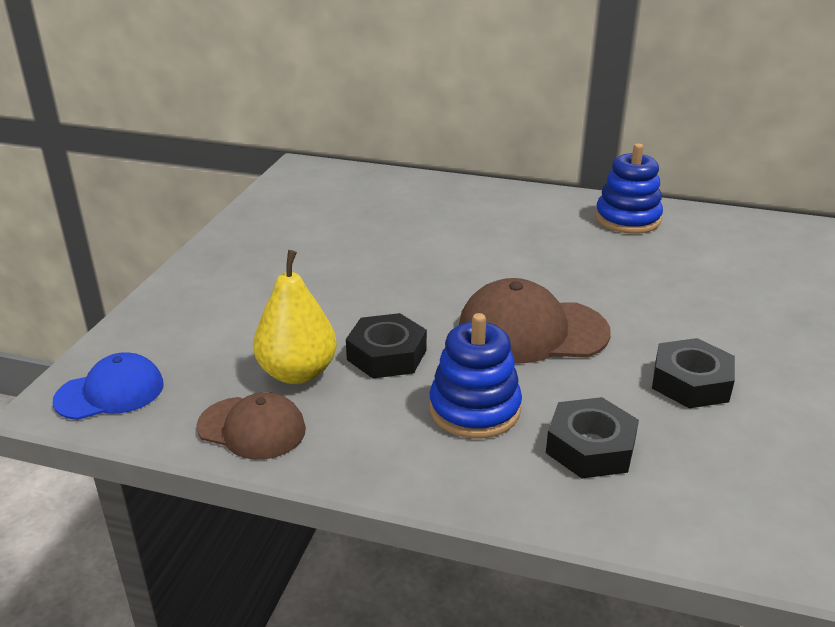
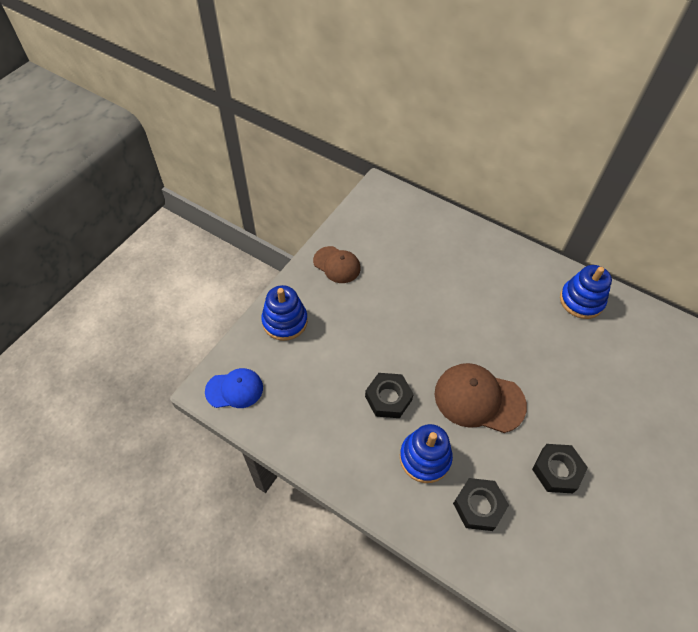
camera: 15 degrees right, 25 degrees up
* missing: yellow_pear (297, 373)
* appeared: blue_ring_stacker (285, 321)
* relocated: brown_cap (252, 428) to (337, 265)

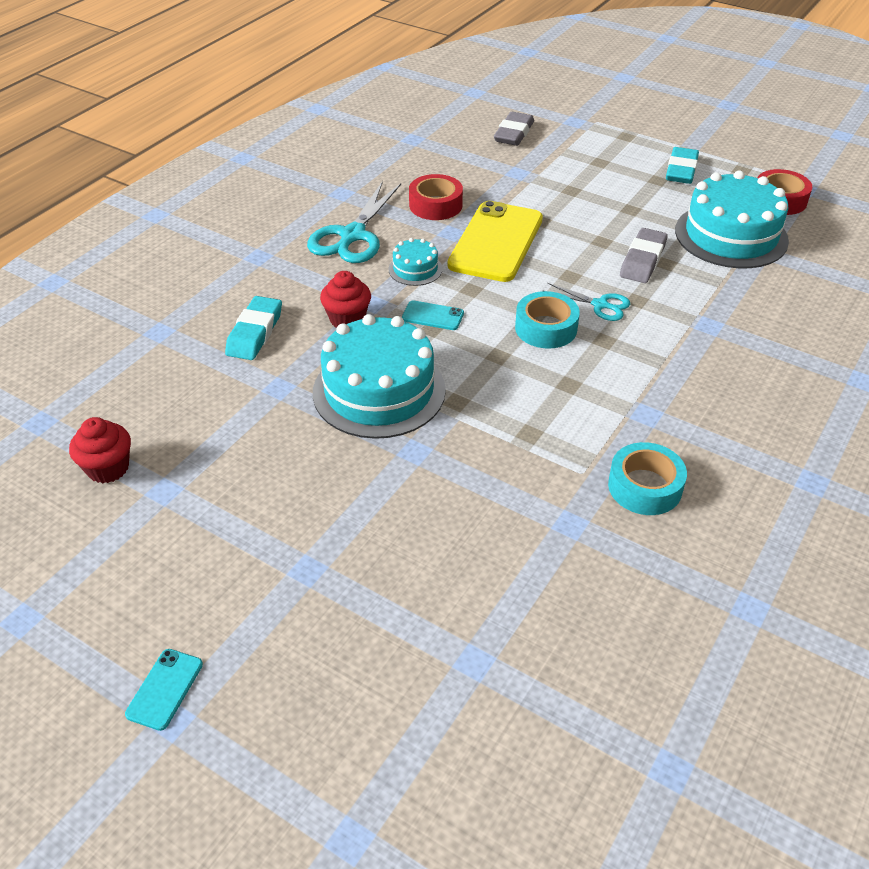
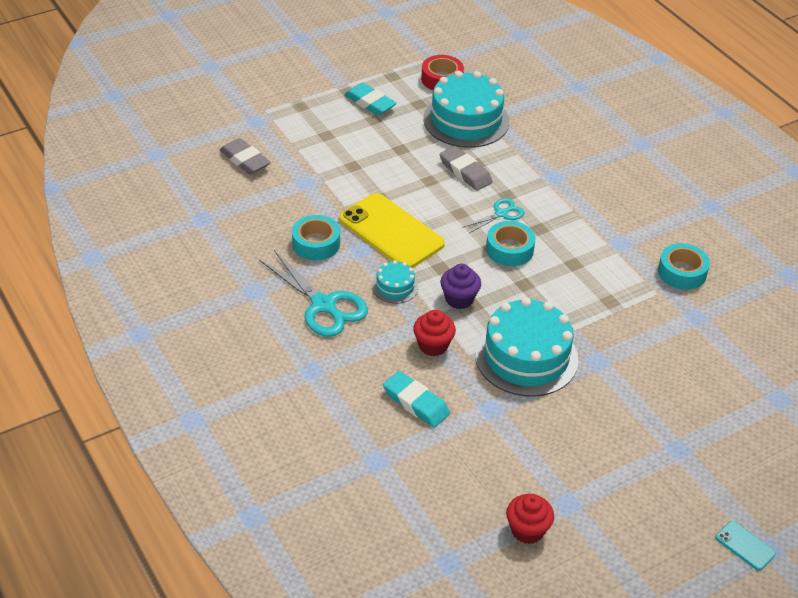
camera: 65 degrees left, 0 degrees up
* exchanged: aqua_mobile_phone (433, 316) to violet_cupcake (459, 299)
* colour: red_tape (435, 205) to aqua_tape (316, 243)

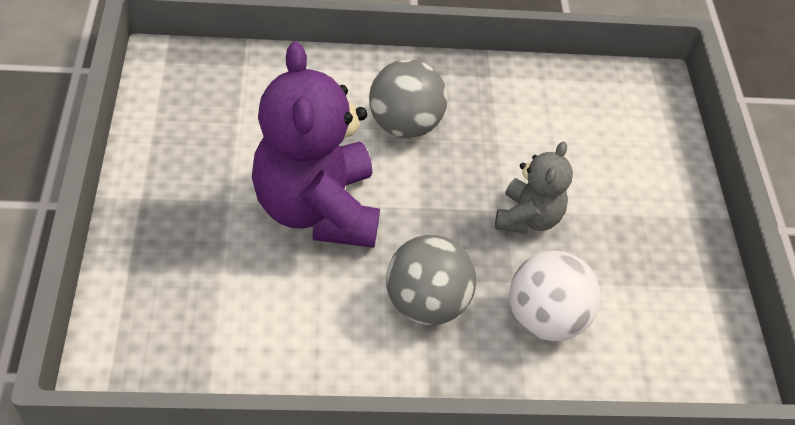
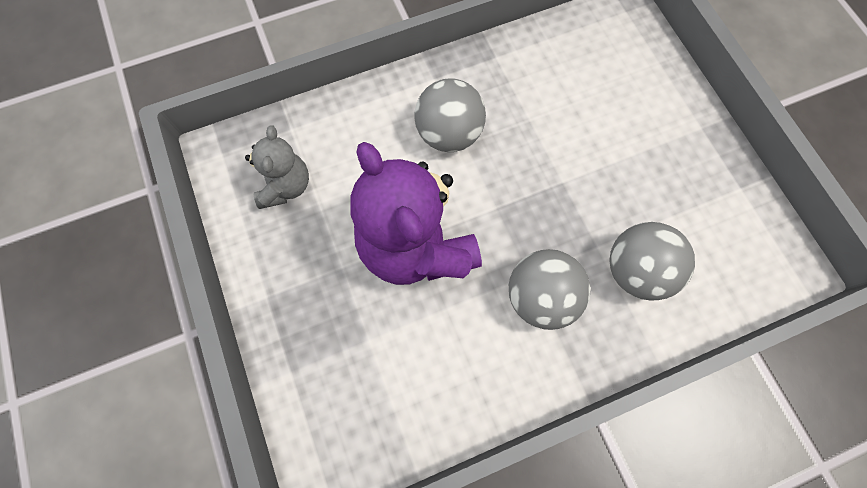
camera: 15 degrees left, 20 degrees up
* relocated: grey_stuffed_bear (527, 218) to (285, 186)
* colour: snow-white_play_ball (545, 319) to grey_play_ball (636, 270)

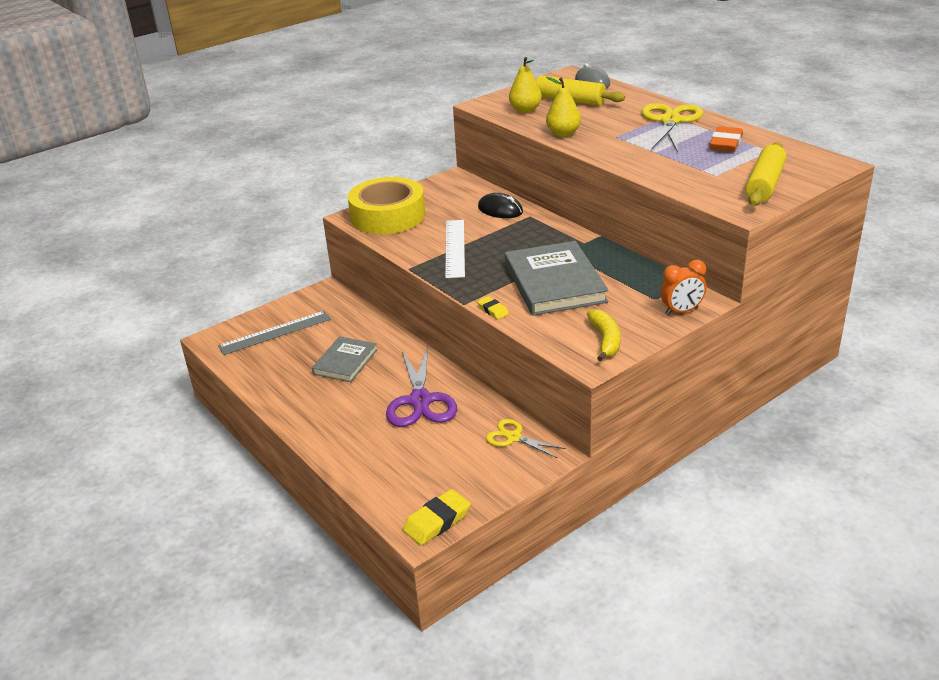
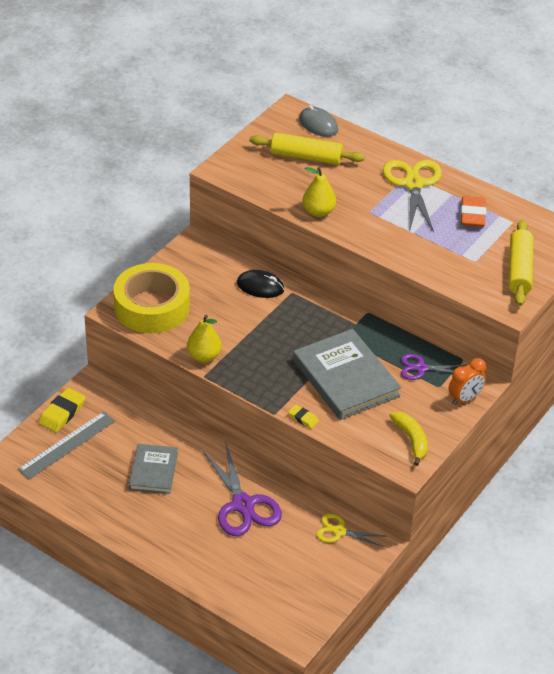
camera: 20 degrees left, 10 degrees up
* missing: snow-white_straightedge (455, 248)
* appeared: violet_shears (421, 368)
* relocated: yellow_pencil_eraser (437, 521) to (62, 413)
* relocated: yellow_pear (525, 110) to (204, 356)

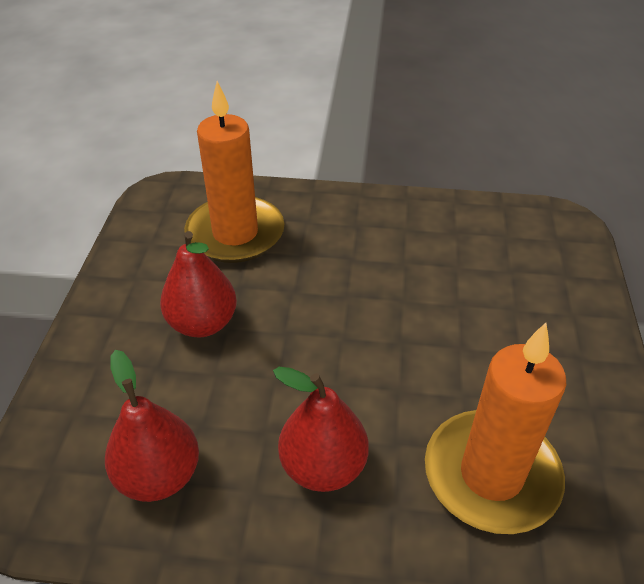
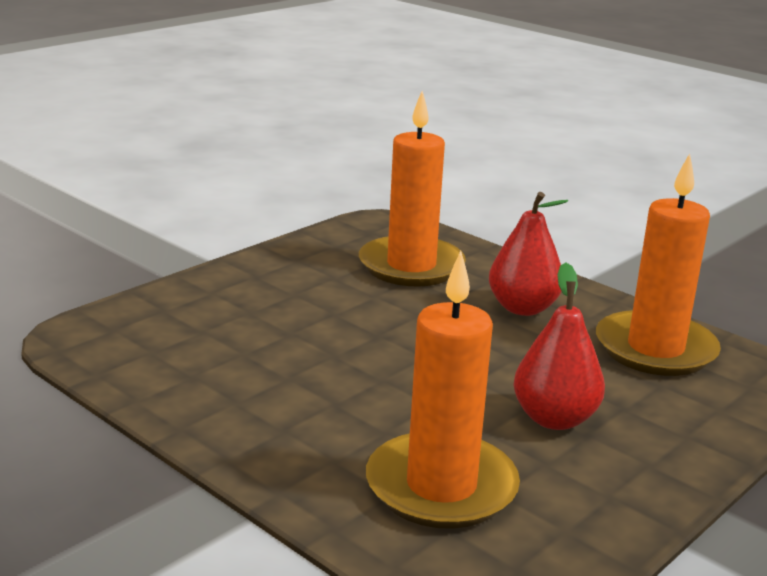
camera: 145 degrees left, 20 degrees down
* exchanged: red_pear (159, 475) to orange_pillar_candle (655, 349)

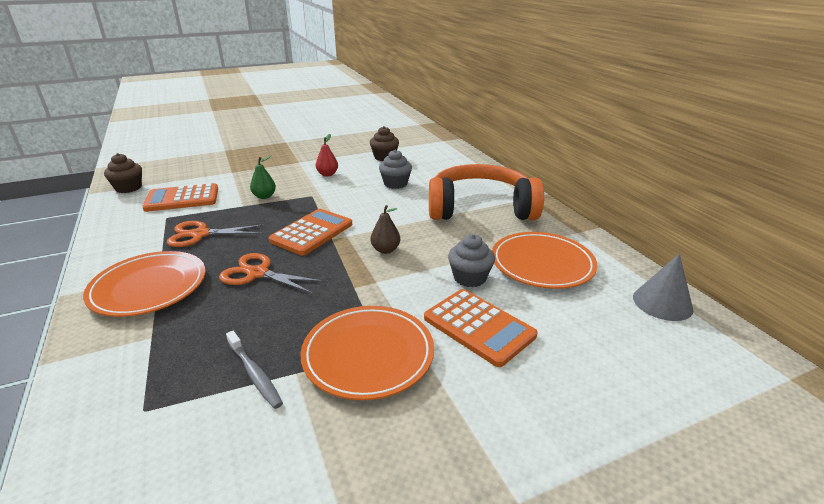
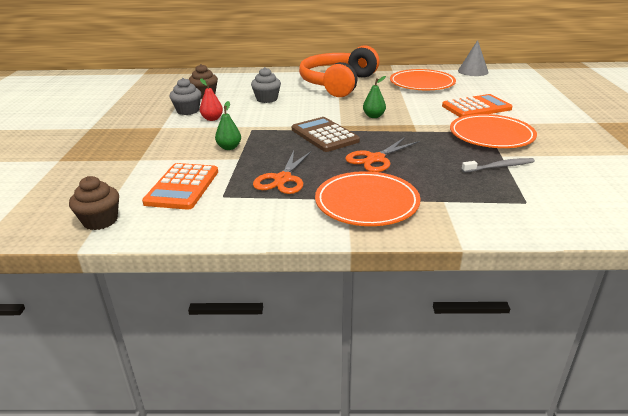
camera: 65 degrees left, 0 degrees up
* relocated: grey_cupcake (469, 278) to (188, 111)
* colour: orange_calculator (312, 232) to brown_calculator (324, 135)
* colour: brown_pear (385, 250) to emerald_pear (373, 116)

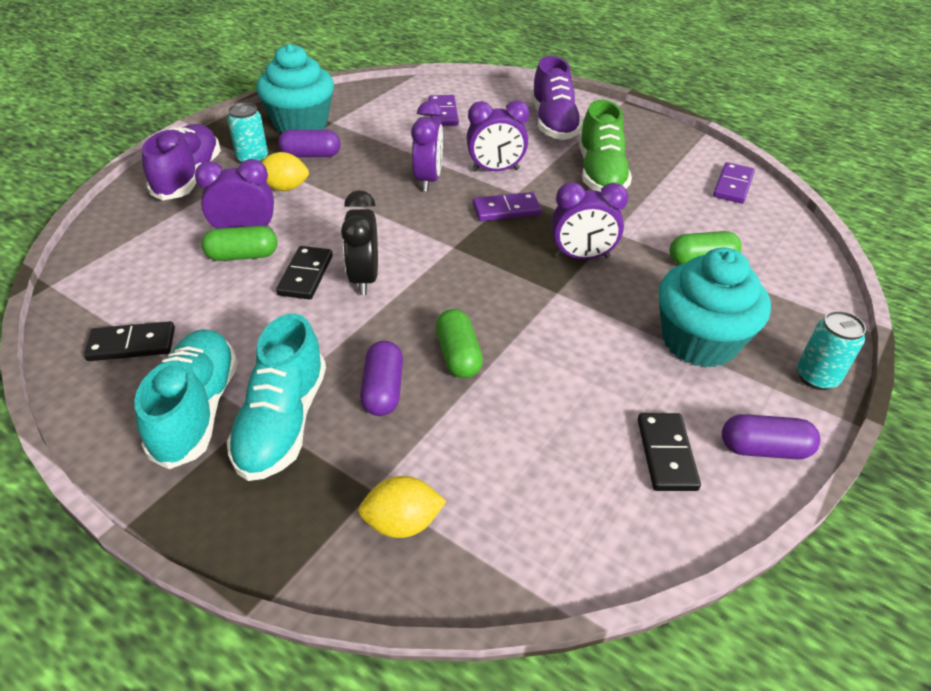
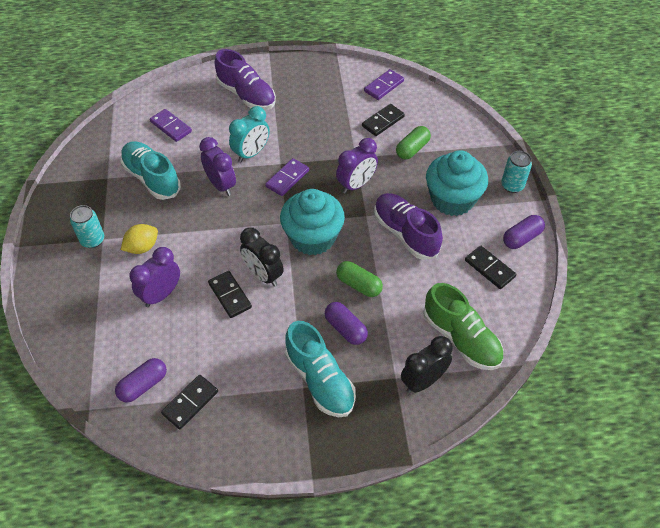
camera: 40 degrees left, 10 degrees up
* missing: emerald_capsule (243, 256)
* appeared: ebony_domino_piece (383, 121)
* relocated: aqua_sneaker (197, 410) to (152, 178)
* relocated: violet_sneaker (189, 177) to (405, 233)
* relocated: aqua_cupcake (301, 124) to (312, 237)
* relocated: violet_capsule (311, 155) to (143, 385)
* relocated: emerald_sneaker (600, 173) to (461, 338)
* exchanged: yellow_citrus_fruit (402, 523) to ebony_bedside_clock (423, 381)
* colour: violet_bedside_clock (495, 170) to aqua_bedside_clock (251, 153)
* spun: violet_domino_piece (733, 185) = (383, 86) 60 degrees clockwise

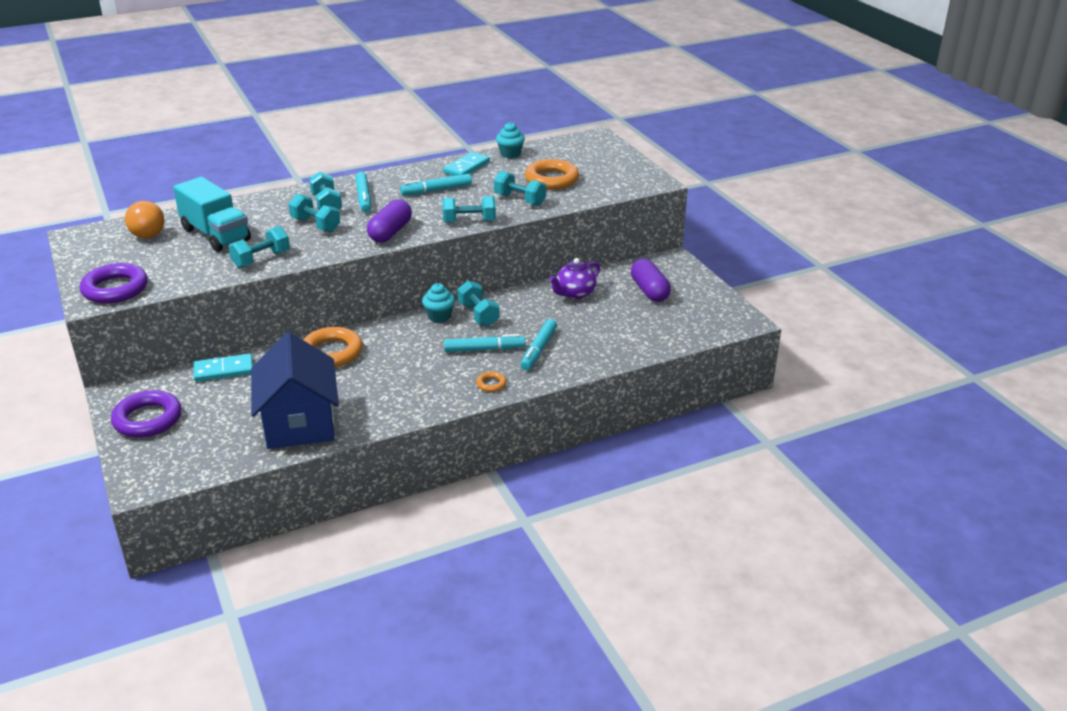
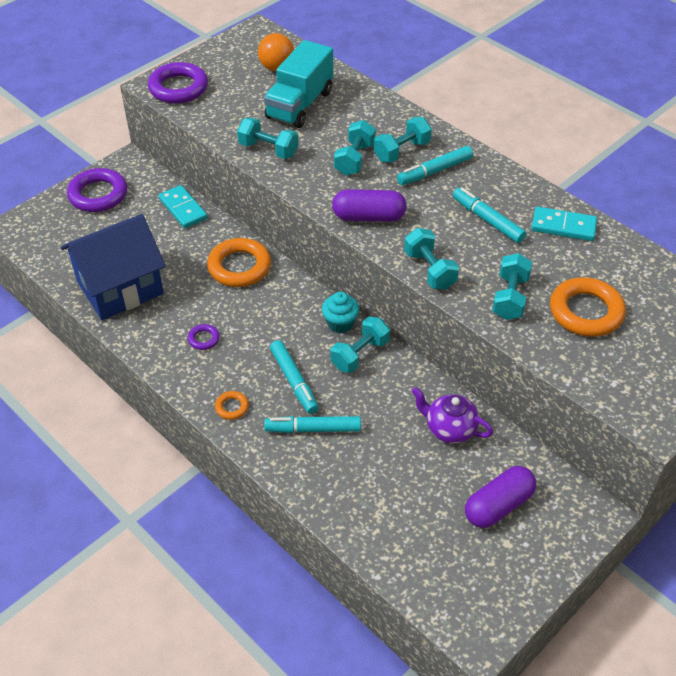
camera: 70 degrees right, 15 degrees up
* missing: aqua_cupcake (510, 154)
* appeared: violet_ring (203, 339)

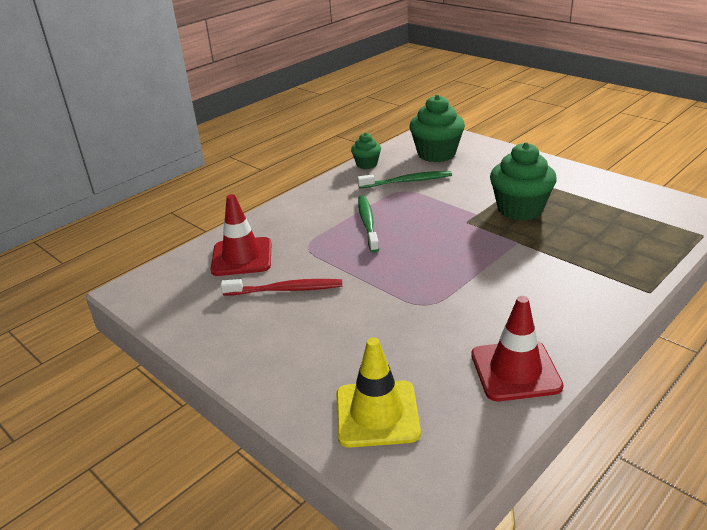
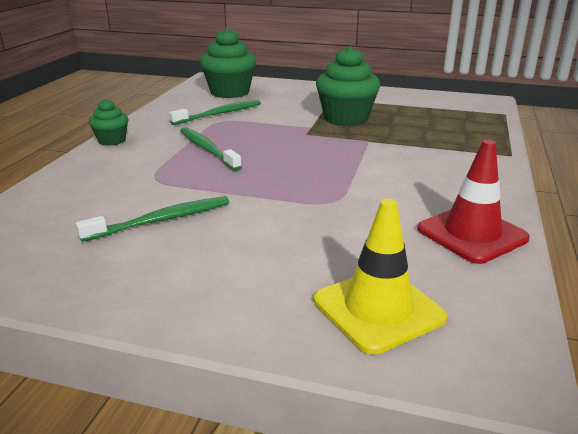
camera: 30 degrees left, 5 degrees down
* missing: red_traffic_cone (242, 257)
* relocated: emerald_cupcake (367, 164) to (112, 140)
* colour: red_toothbrush (285, 290) to emerald_toothbrush (161, 220)

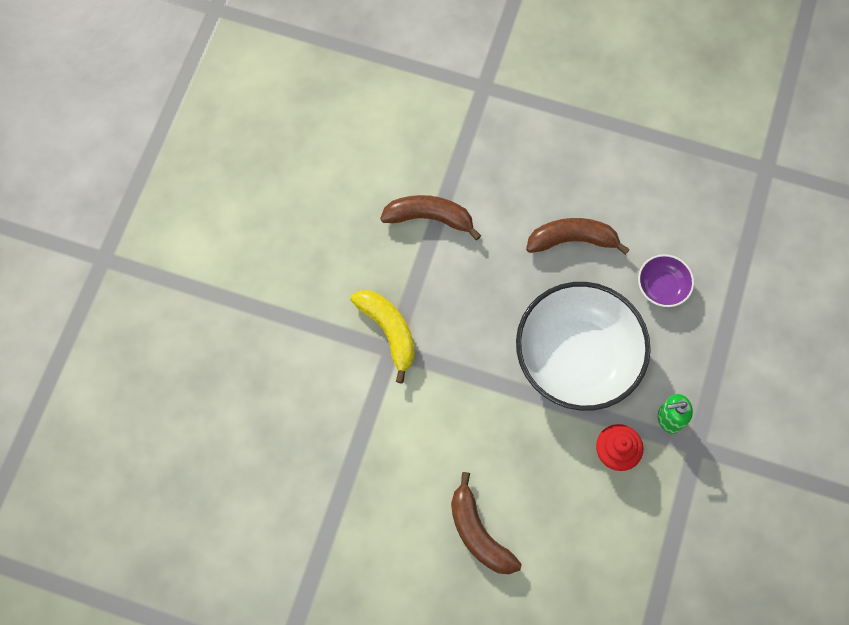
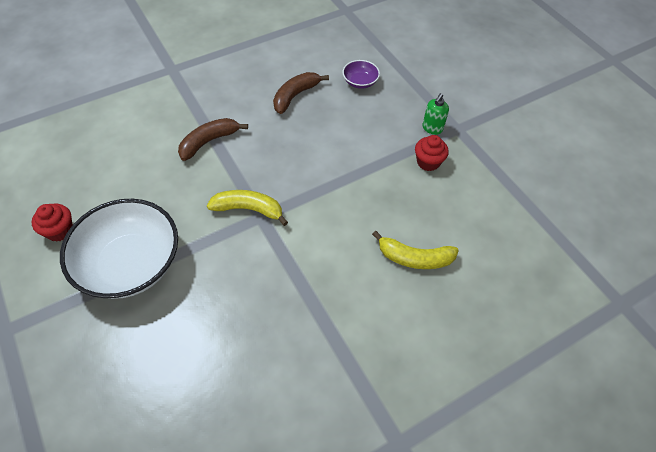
camera: 50 degrees left, 15 degrees down
* appeared: red_cupcake (60, 230)
* relocated: snow-white_bowl (577, 357) to (131, 264)
* colour: brown_banana_fruit (478, 533) to yellow_banana_fruit (414, 258)

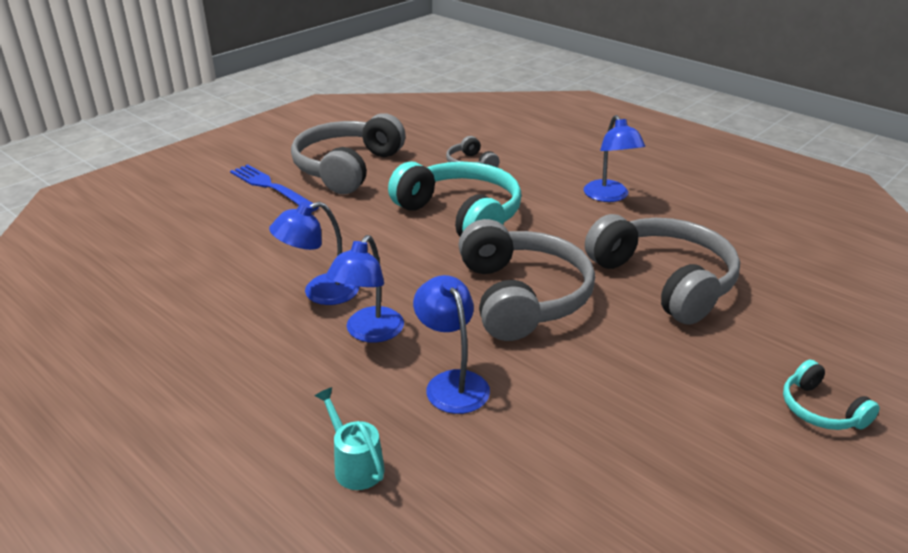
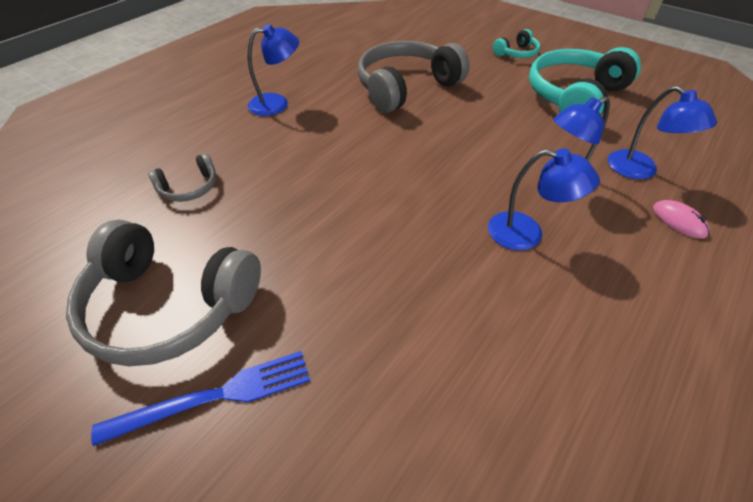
camera: 95 degrees left, 15 degrees up
* missing: grey_headset (521, 297)
* relocated: blue_lamp (320, 293) to (640, 171)
* relocated: aqua_headset (461, 215) to (575, 97)
* exchanged: aqua_watering_pot (355, 465) to rosy_mouse (679, 221)
* spun: blue_fork (271, 187) = (215, 396) 150 degrees counterclockwise

